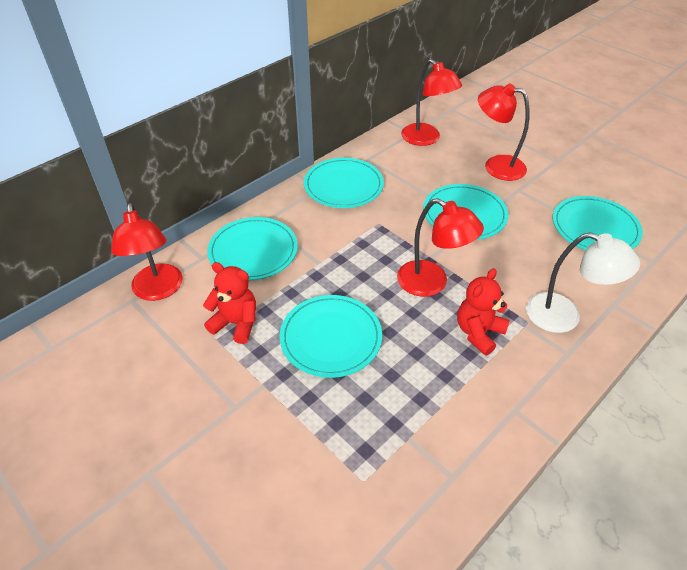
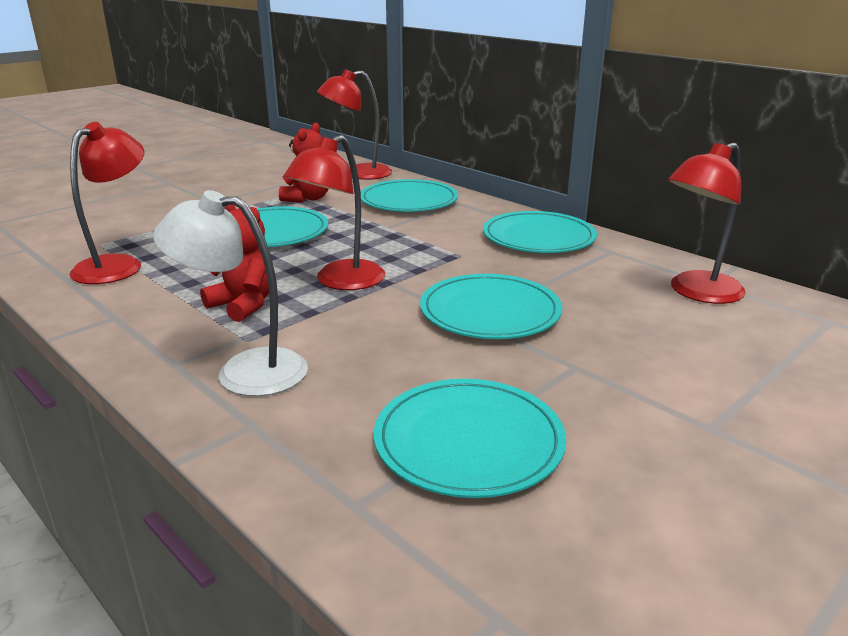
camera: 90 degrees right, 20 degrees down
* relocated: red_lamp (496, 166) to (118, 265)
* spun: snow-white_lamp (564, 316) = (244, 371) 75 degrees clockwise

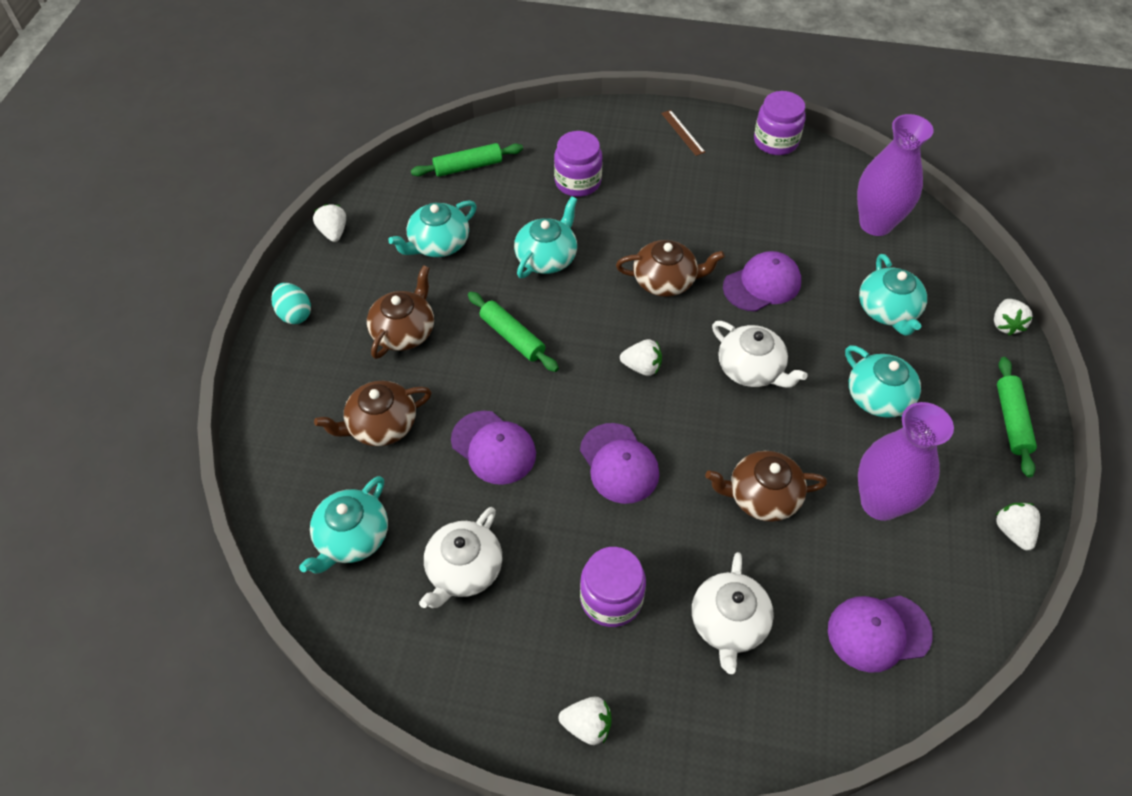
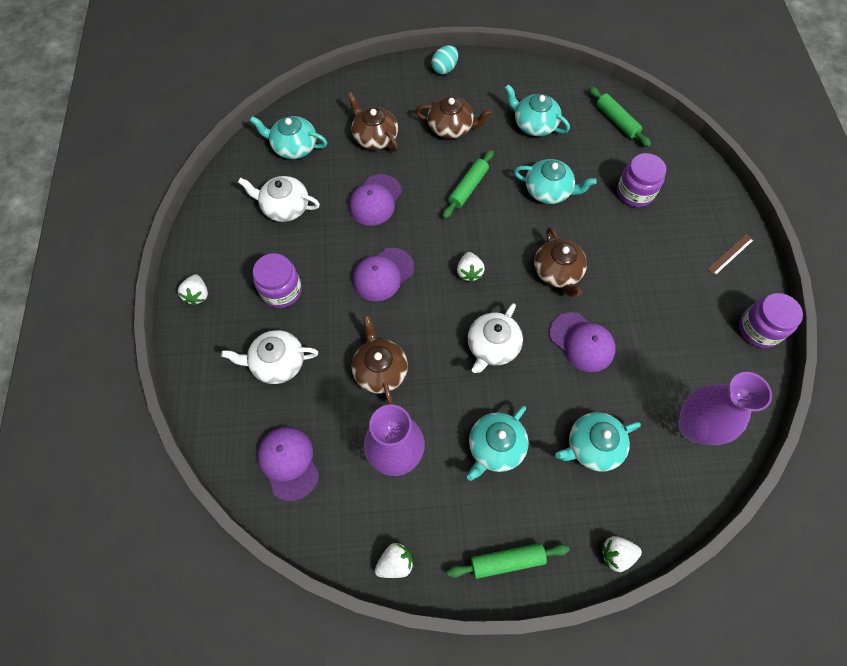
camera: 75 degrees right, 10 degrees up
* missing: snow-white_strawberry (333, 232)

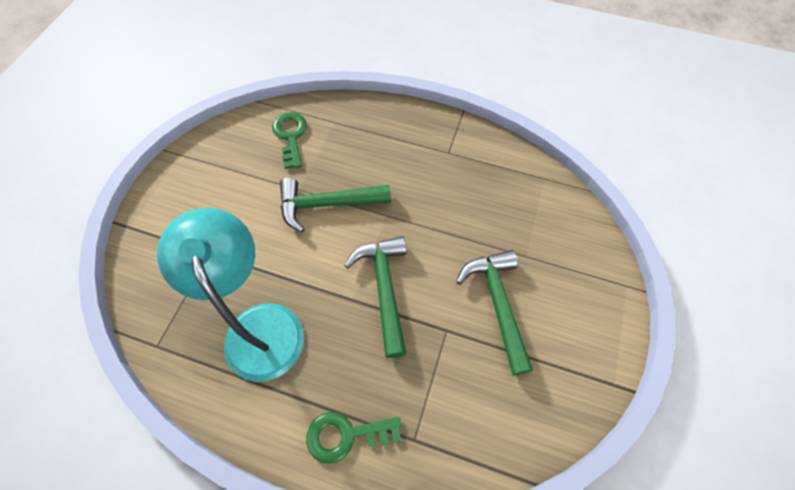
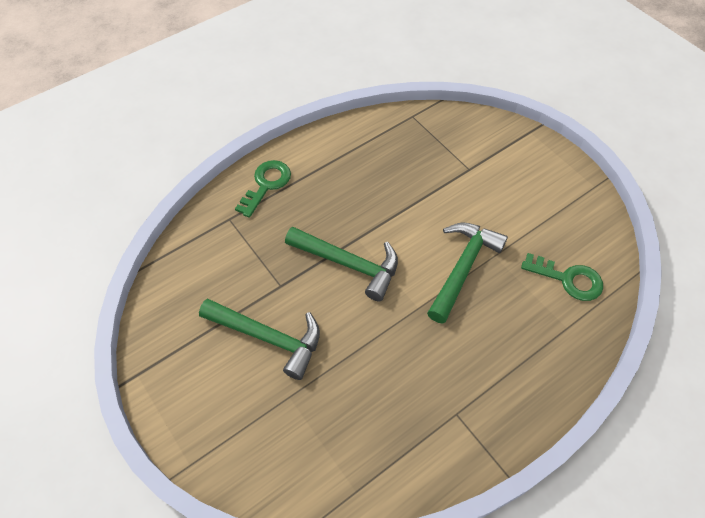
camera: 125 degrees right, 5 degrees down
* missing: aqua_lamp (259, 325)

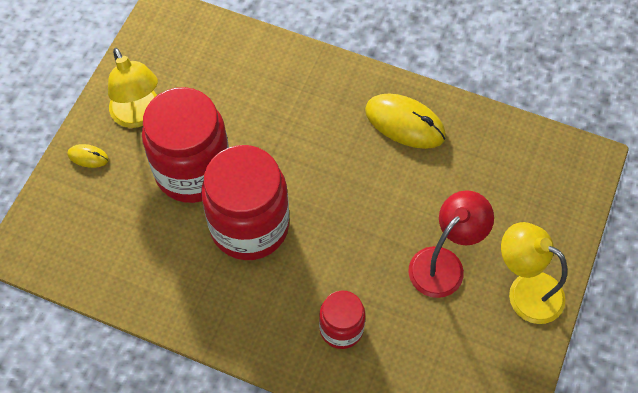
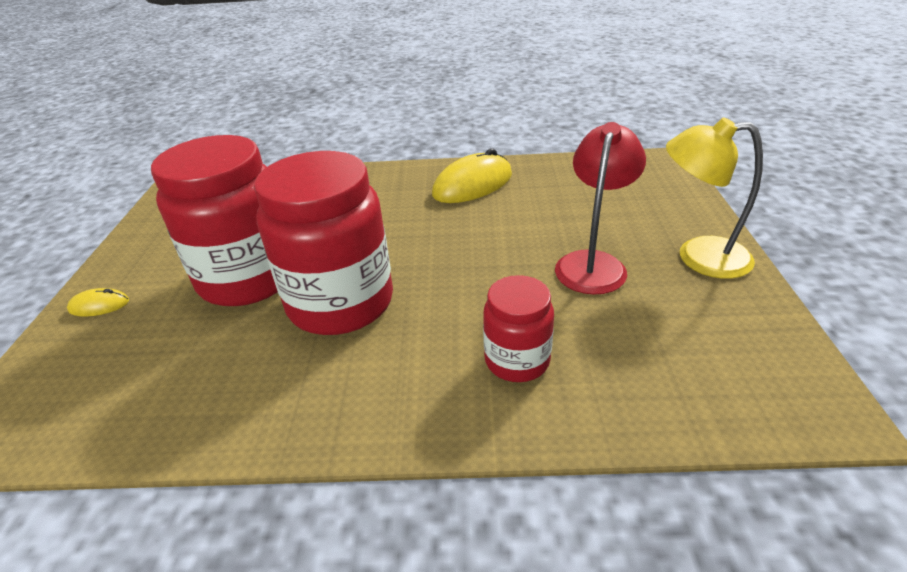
camera: 20 degrees left, 25 degrees down
* missing: yellow_lamp (139, 115)
* spun: yellow_mouse (405, 123) = (472, 185) 45 degrees counterclockwise

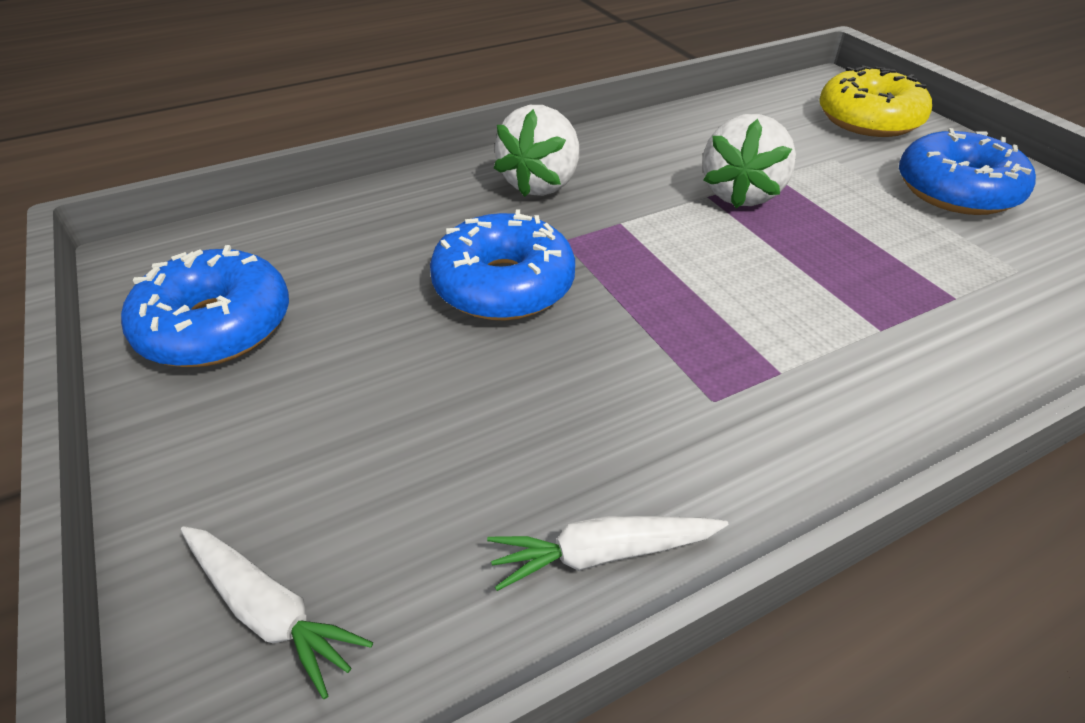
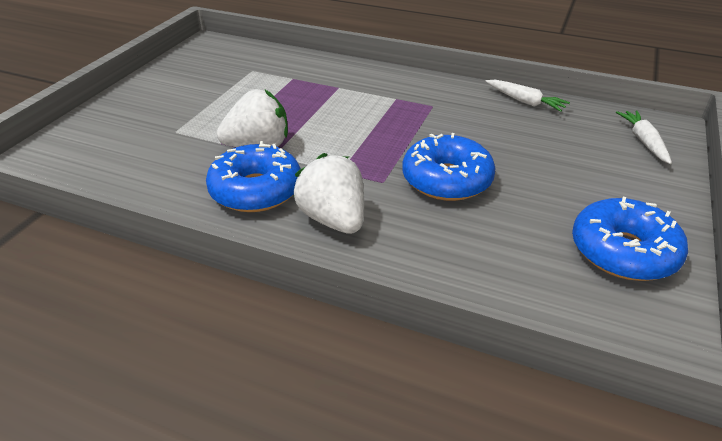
camera: 130 degrees left, 5 degrees down
* missing: yellow_glazed_donut (868, 119)
* relocated: blue_glazed_donut (956, 190) to (256, 190)
* spun: snow-white_strawberry (541, 184) = (333, 219) 105 degrees counterclockwise

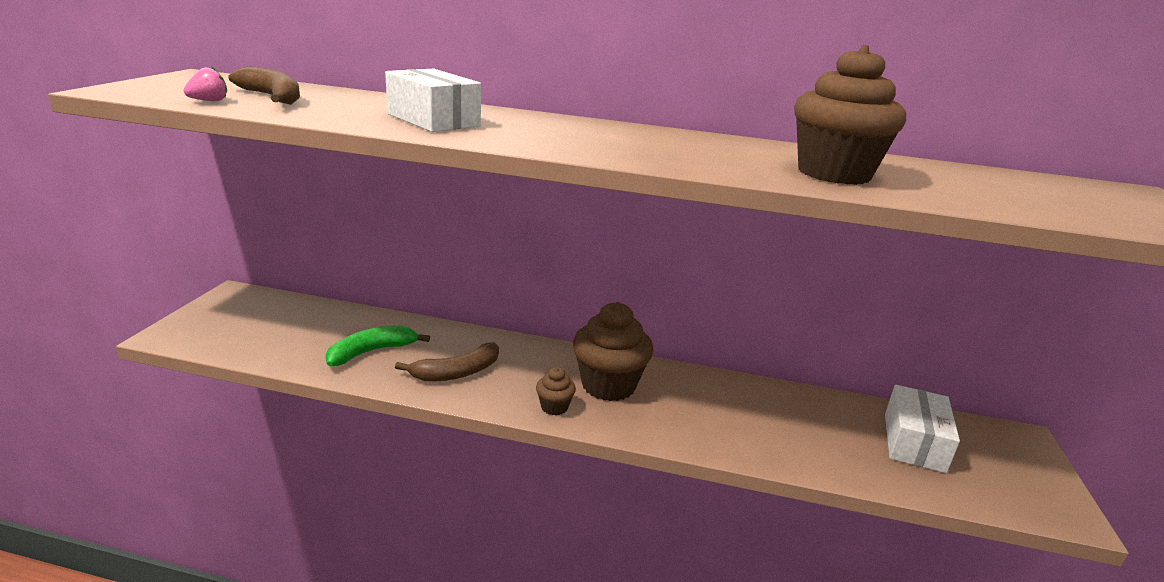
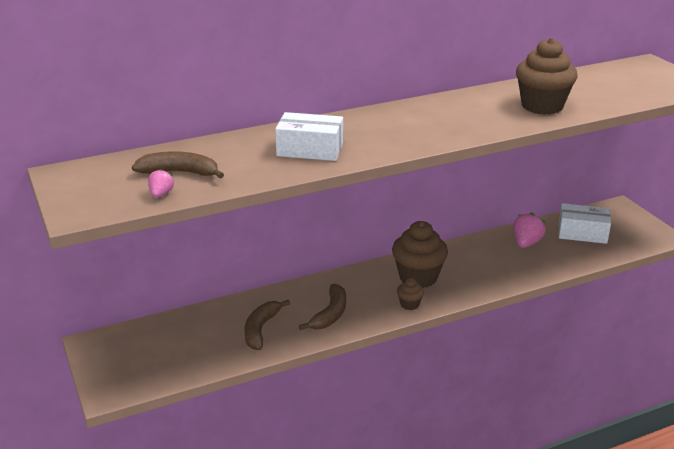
camera: 35 degrees left, 5 degrees up
* appeared: rosy_strawberry (526, 243)
* colour: emerald_banana_fruit (371, 352) to brown_banana_fruit (261, 329)
* spun: snow-white_package (914, 442) = (582, 233) 60 degrees counterclockwise

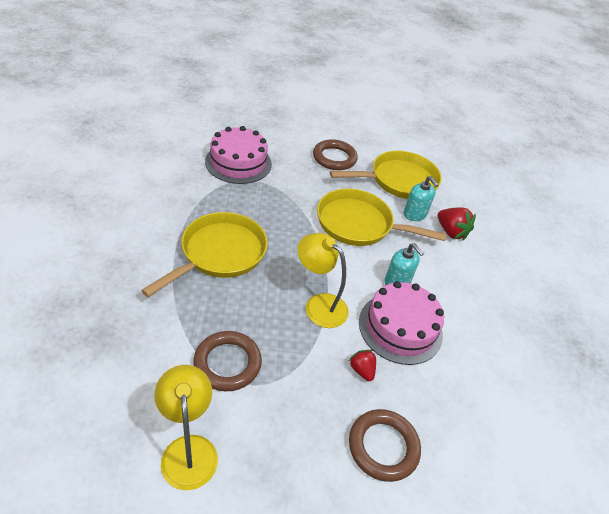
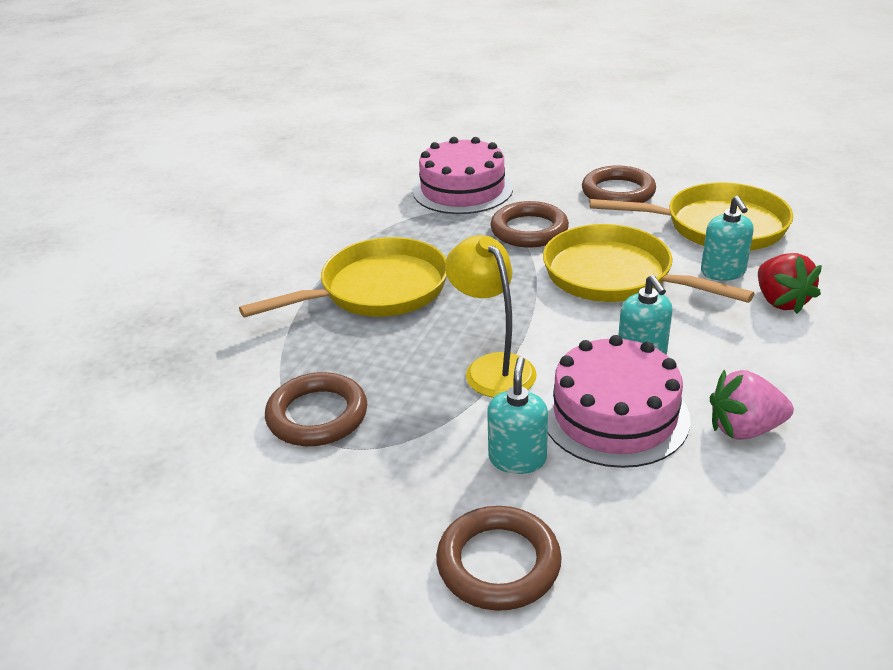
camera: 30 degrees right, 10 degrees down
* missing: yellow_lamp (188, 449)
* appeared: brown_ring (529, 230)
* appeared: rosy_strawberry (744, 429)
* exchanged: red_strawberry (362, 370) to aqua_soap_dispenser (517, 458)

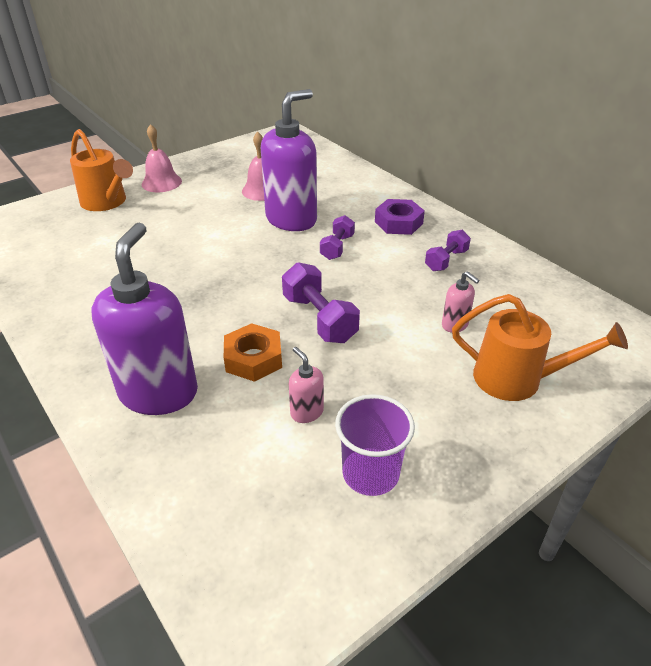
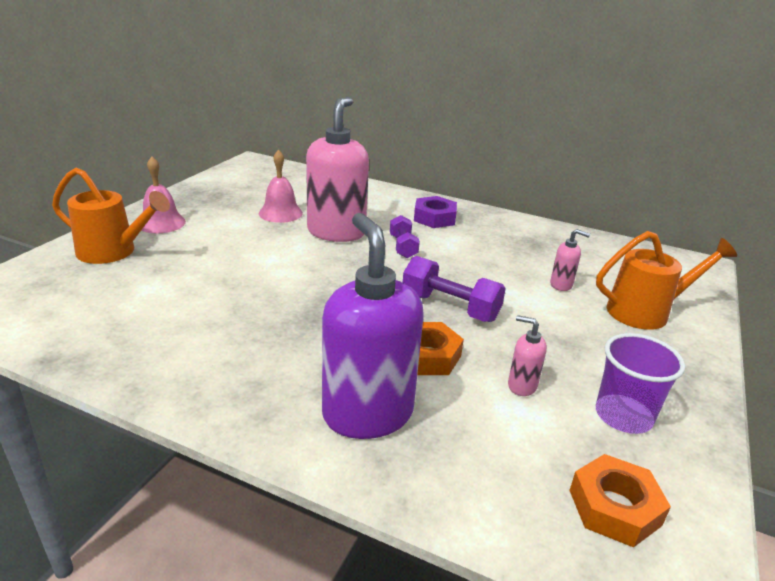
camera: 30 degrees left, 10 degrees down
* missing: violet_hand_weight (446, 260)
* appeared: orange_nut (614, 507)
* colour: violet_soap_dispenser (291, 219) to rosy_soap_dispenser (336, 232)

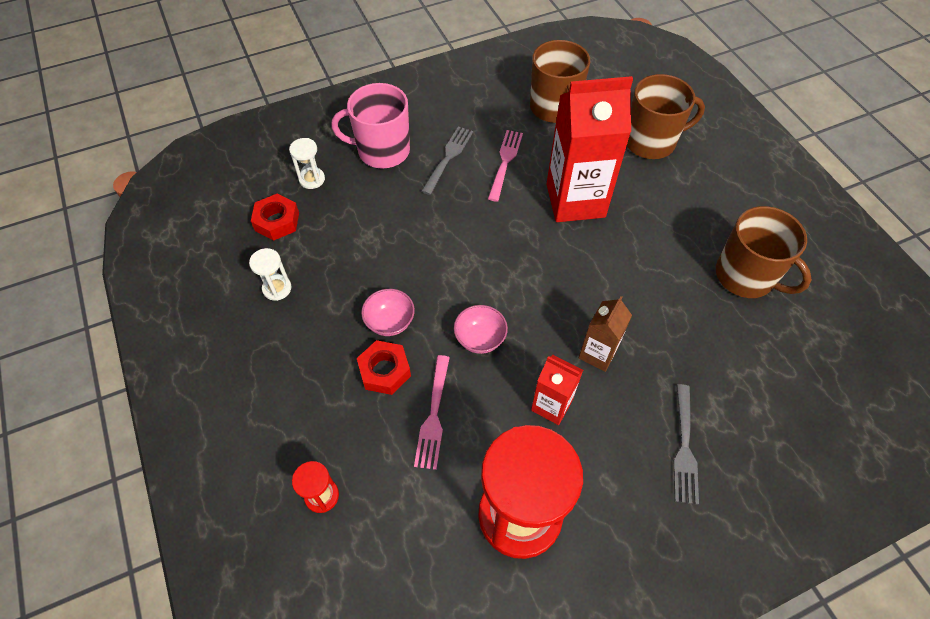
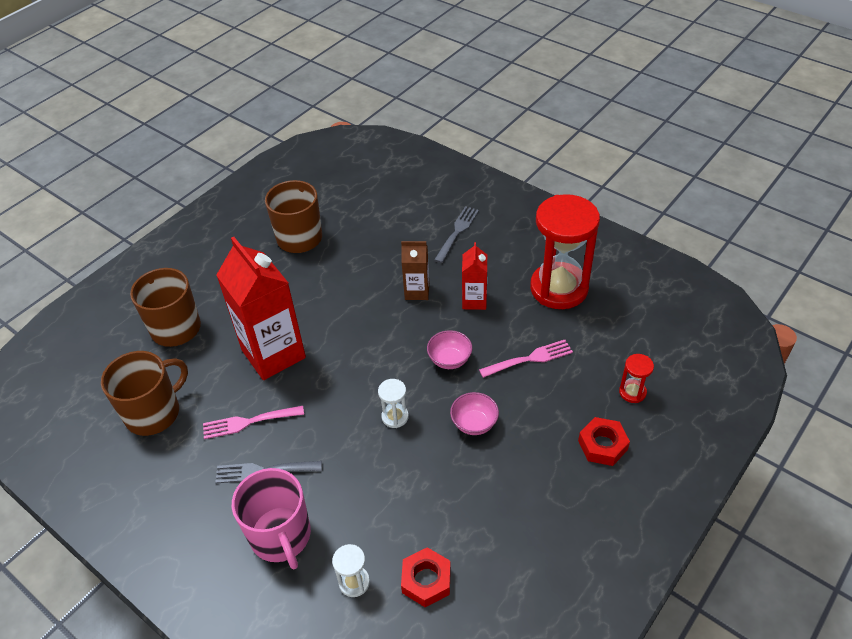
camera: 115 degrees left, 10 degrees down
* relocated: snow-white_sandglass (277, 288) to (395, 417)
* relocated: red_nut (384, 371) to (602, 445)
* spun: grey_fork (684, 448) = (457, 232) 45 degrees counterclockwise

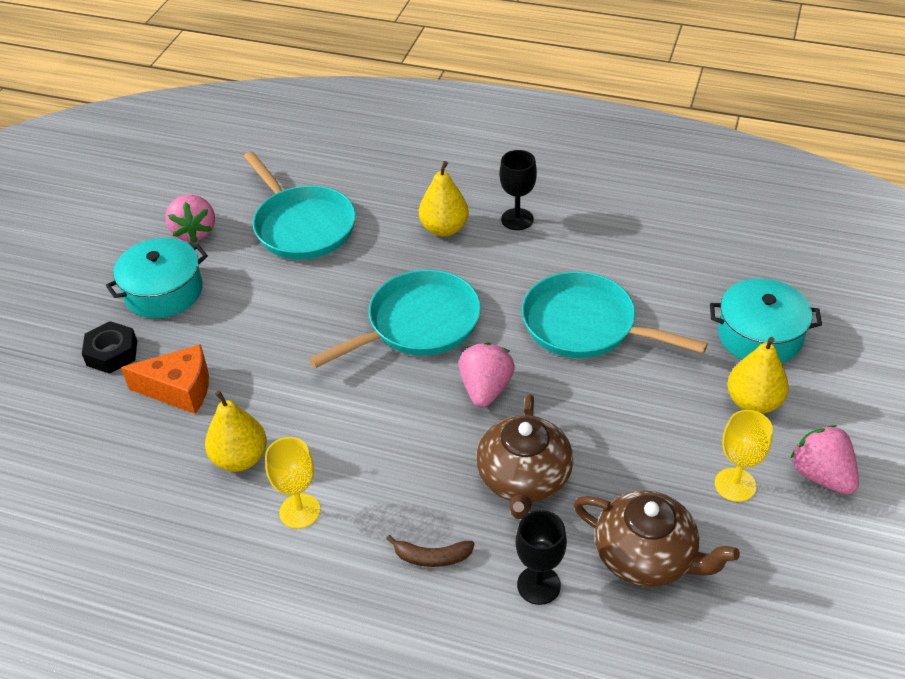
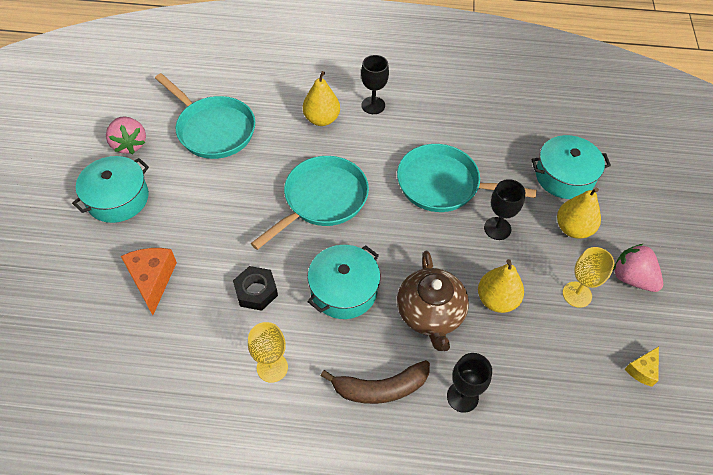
camera: 15 degrees left, 10 degrees up
* missing: rosy_strawberry (485, 389)
* missing: brown_china_teapot (646, 556)
* appeared: aqua_pot (344, 290)
* appeared: ebony_wine_glass (497, 228)
* appeared: yellow_piece_of_cheese (642, 370)
* relocated: ebony_nut (112, 353) to (256, 291)
* relocated: yellow_pear (240, 458) to (497, 300)
* spun: orange_piece_of_cheese (179, 389) = (152, 280) 90 degrees counterclockwise
* size: brown_banana_fruit (432, 557) = (380, 388) x1.66

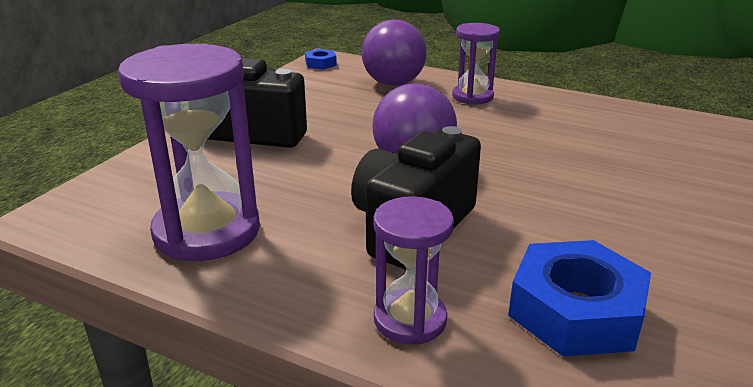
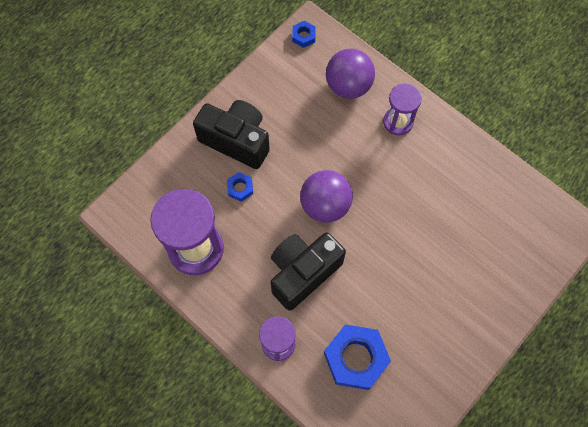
camera: 15 degrees right, 40 degrees up
* appeared: blue_nut (240, 188)

